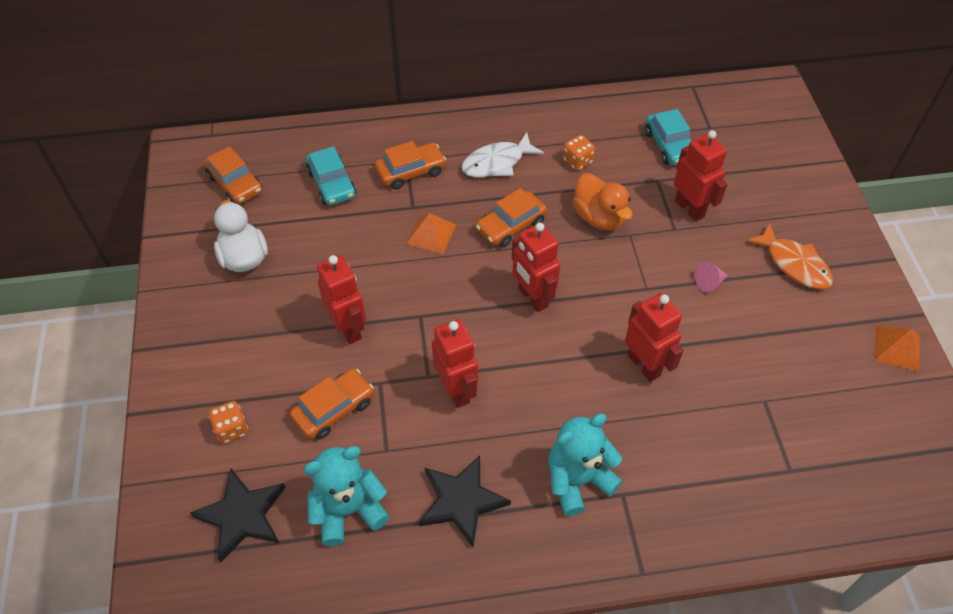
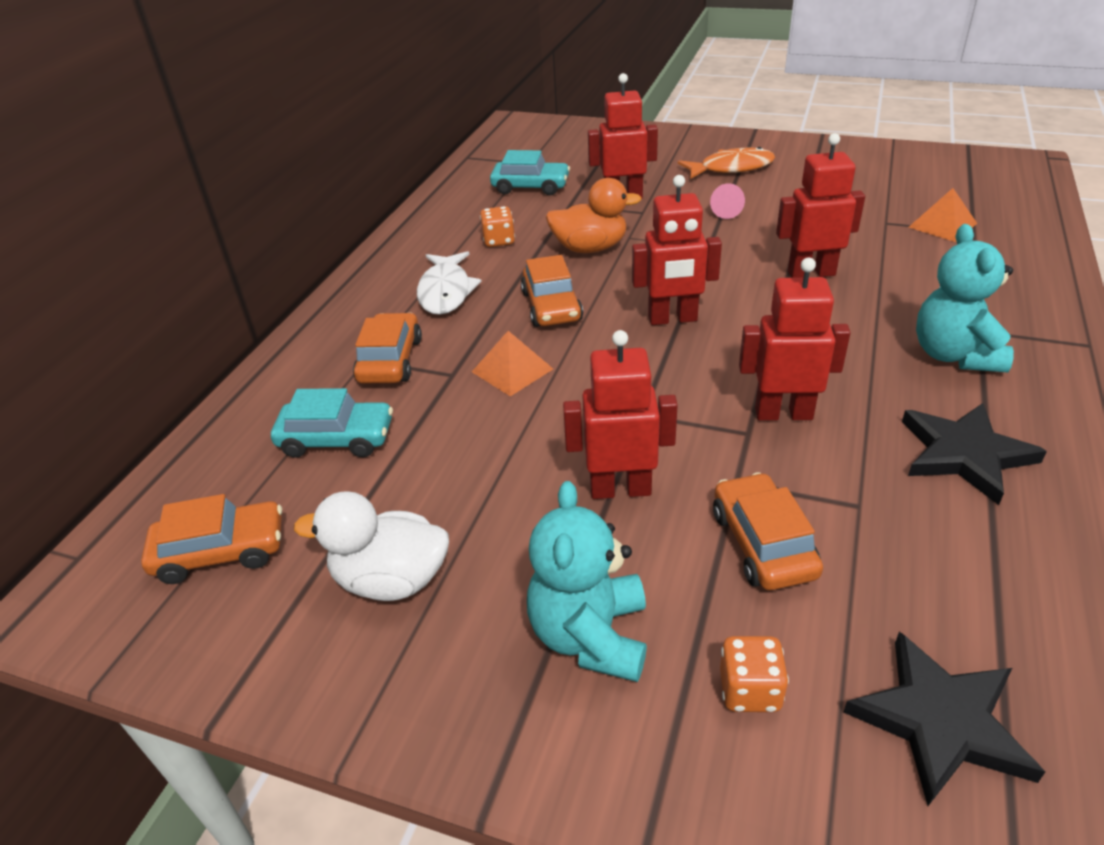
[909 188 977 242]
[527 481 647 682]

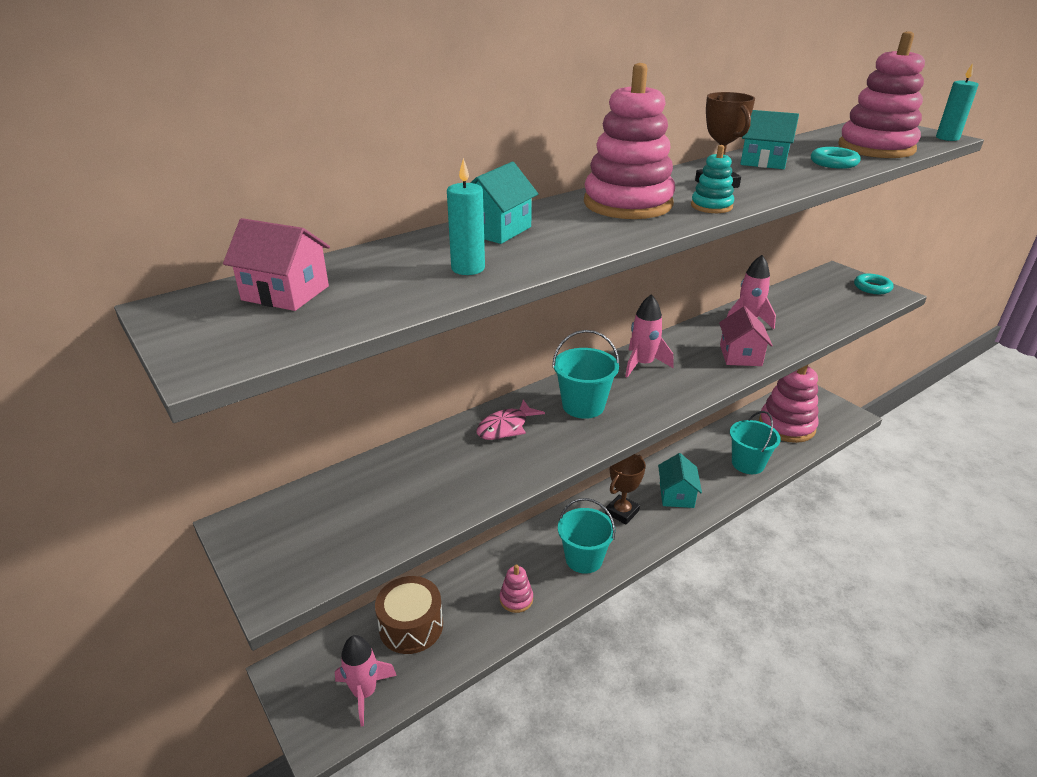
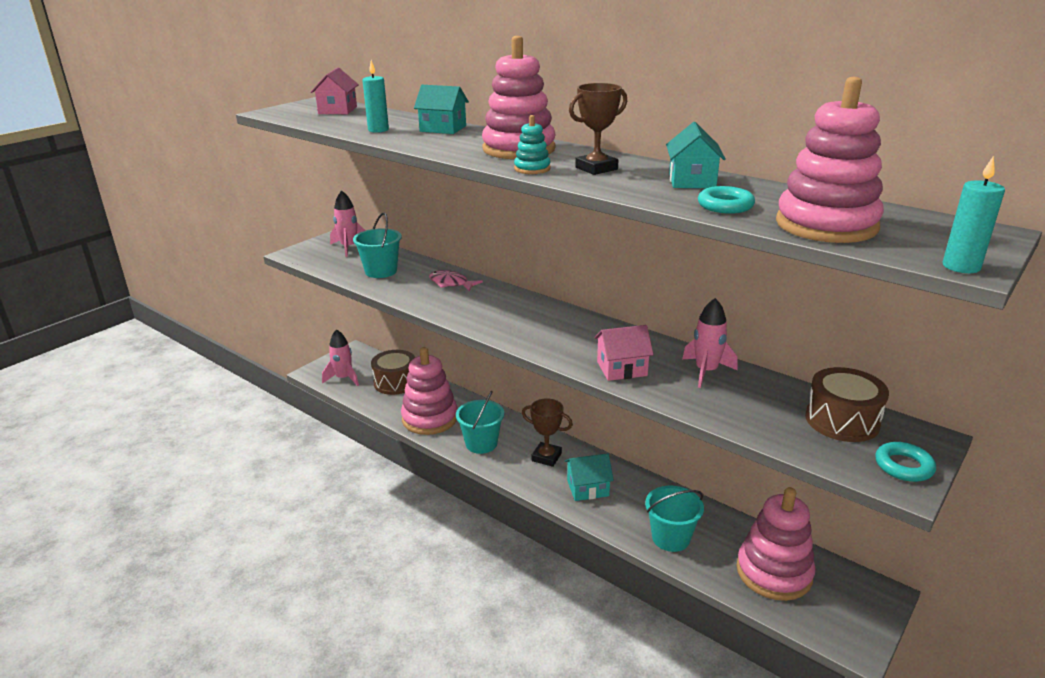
[330 191 366 257]
[353 213 402 278]
[401 347 457 435]
[805 367 889 442]

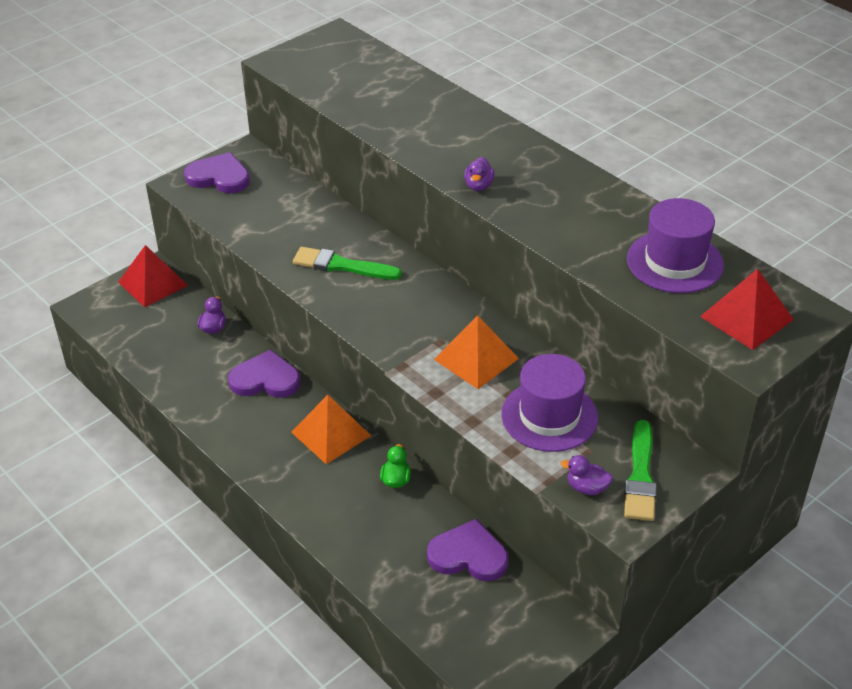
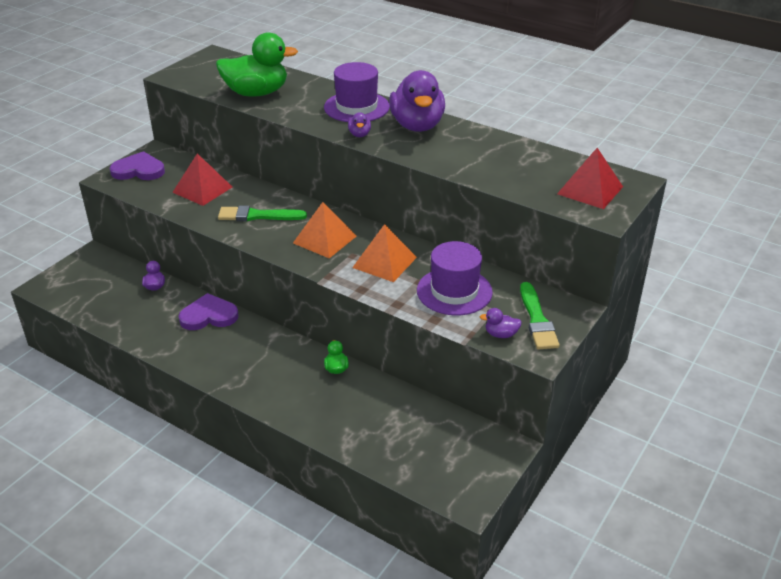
[324 62 390 122]
[172 153 232 206]
[293 202 357 258]
[427 519 509 581] (first image)
[216 32 298 97]
[389 70 445 132]

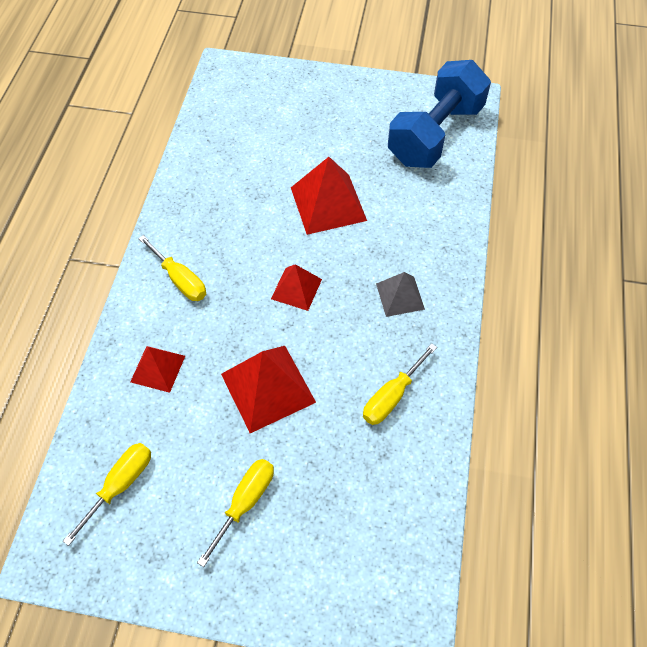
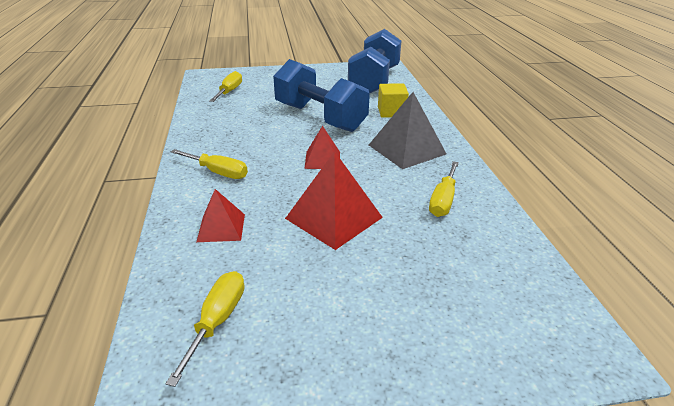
[273 59 370 132]
[369 92 446 169]
[209 71 242 102]
[378 83 409 118]

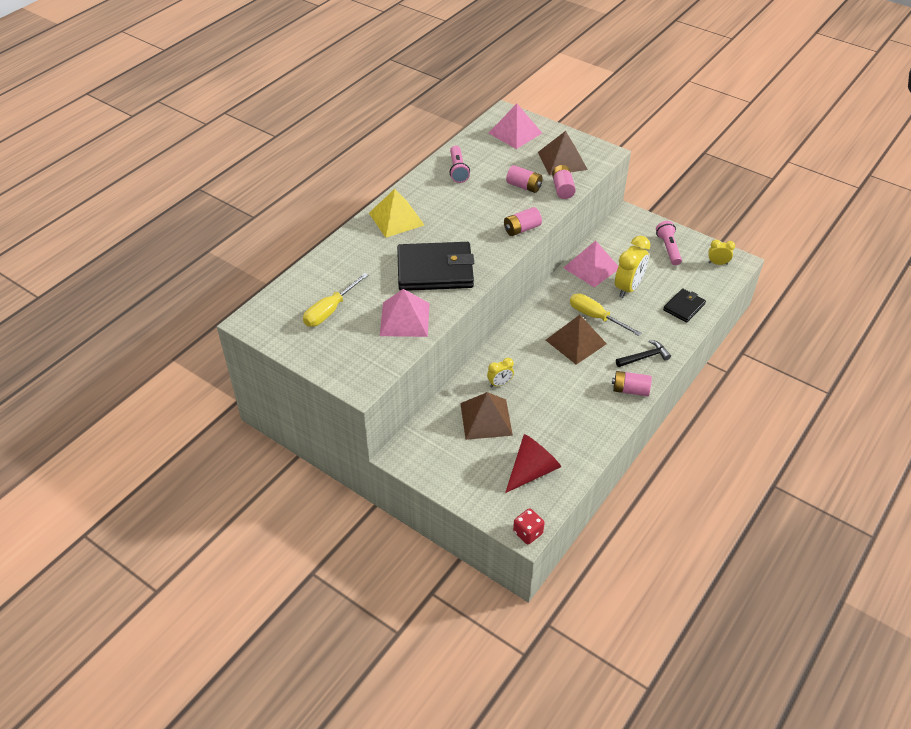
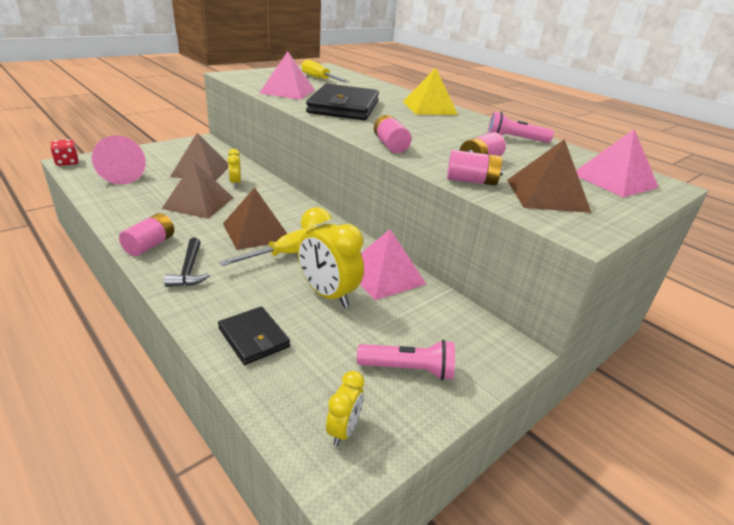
[92 135 146 185]
[162 161 234 219]

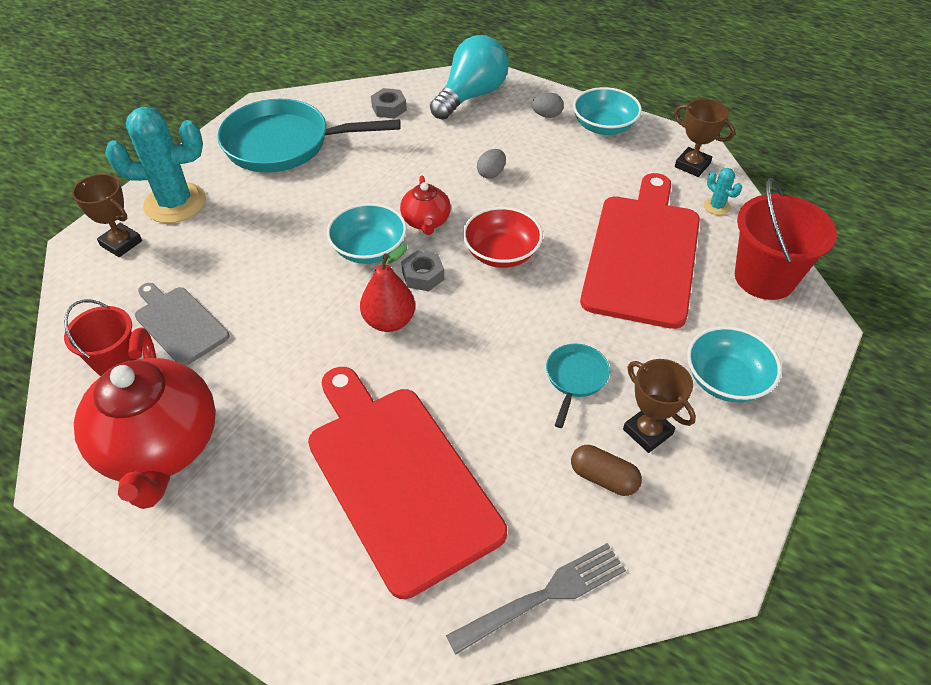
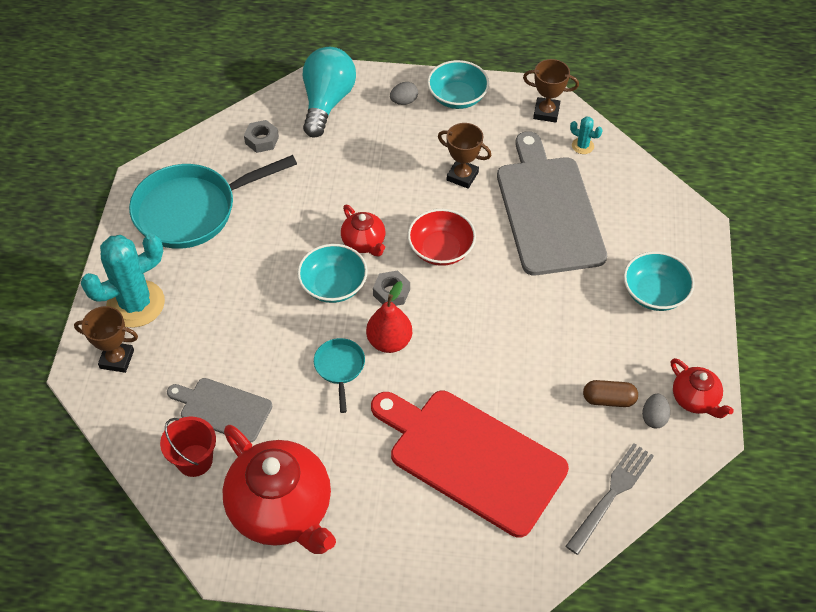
[642 393 670 428]
[497 131 607 275]
[735 178 837 300] (first image)
[314 338 365 413]
[438 123 492 189]
[671 358 734 418]

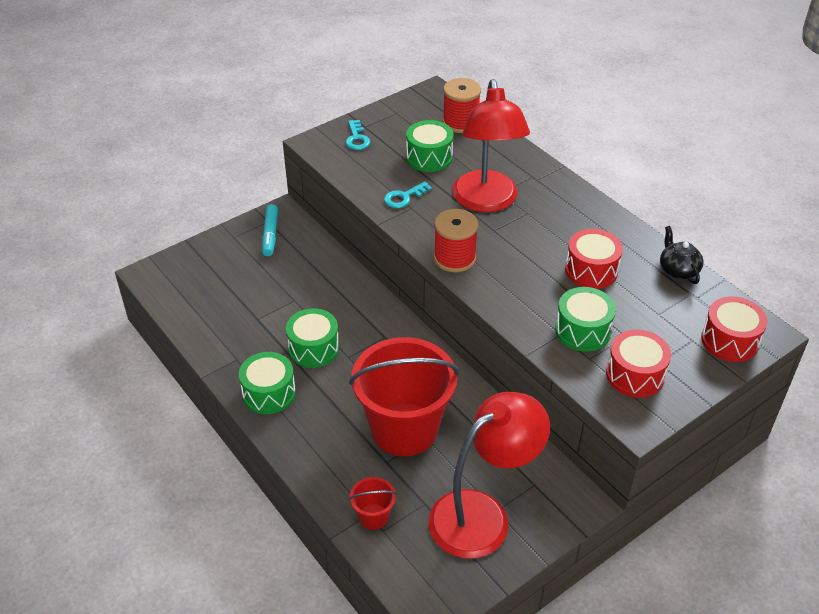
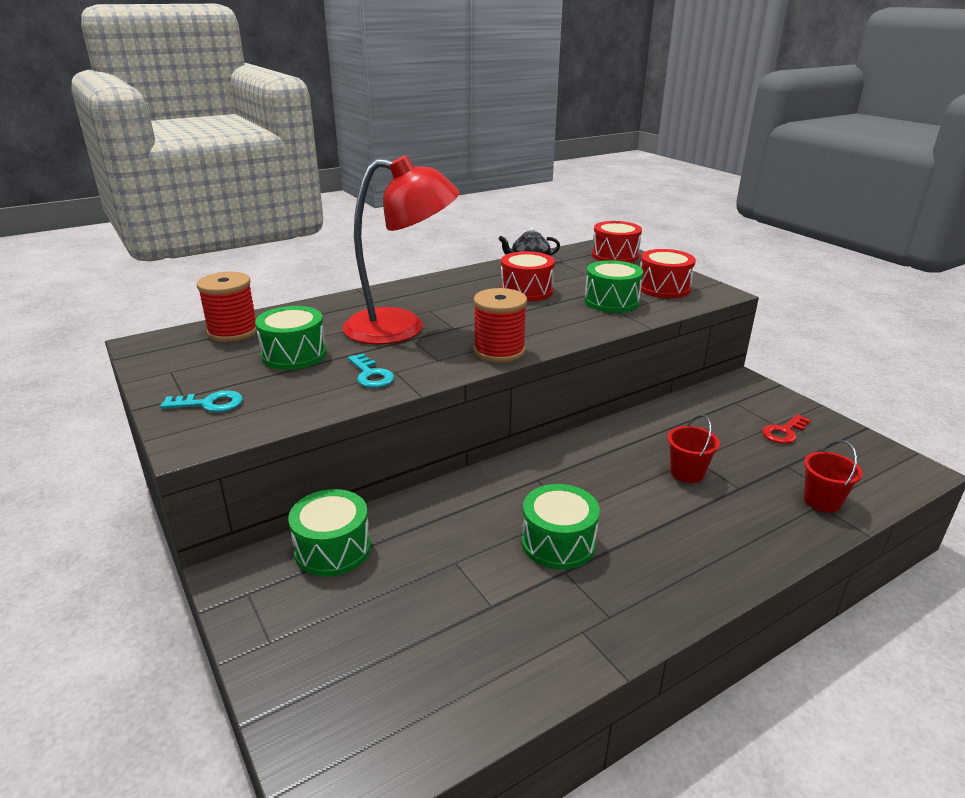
[262 204 278 256] (first image)
[667 415 720 483]
[288 489 371 577]
[762 414 811 444]

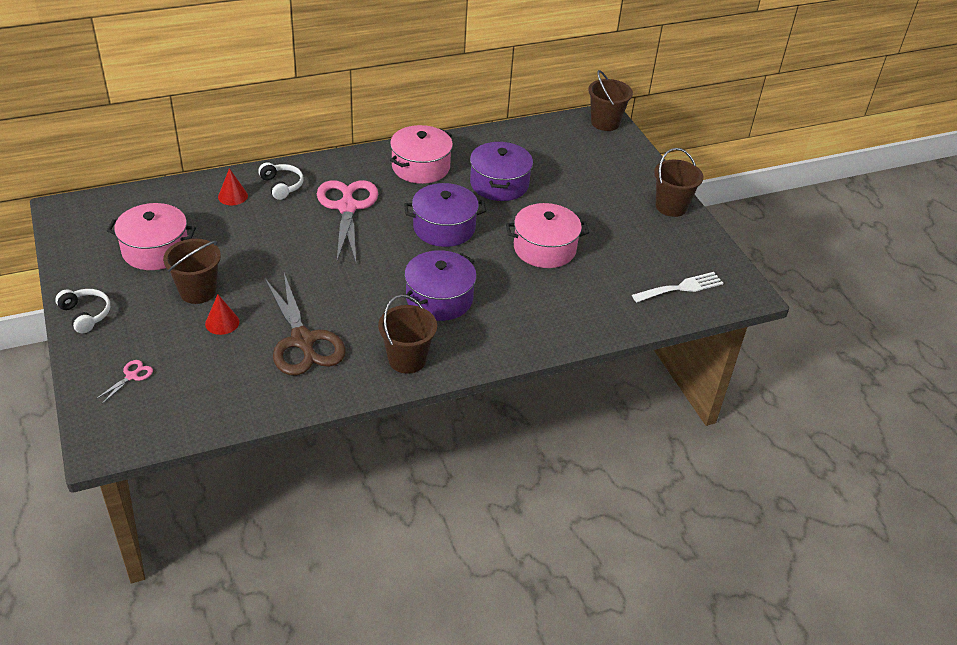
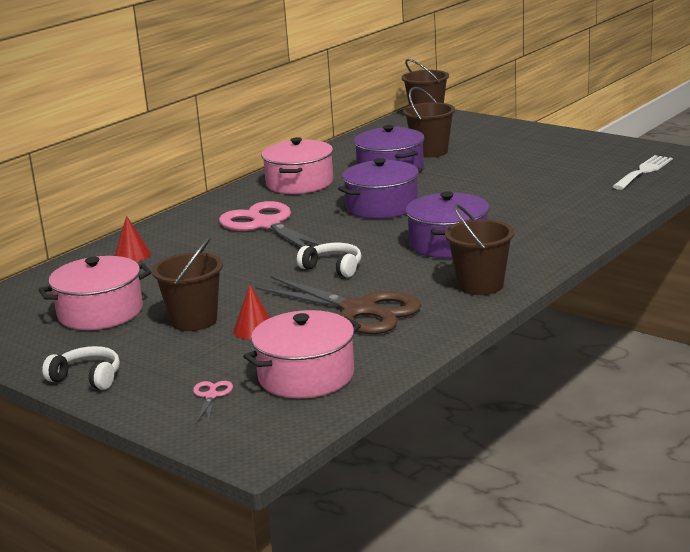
[403 87 455 158]
[297 243 361 277]
[243 310 361 398]

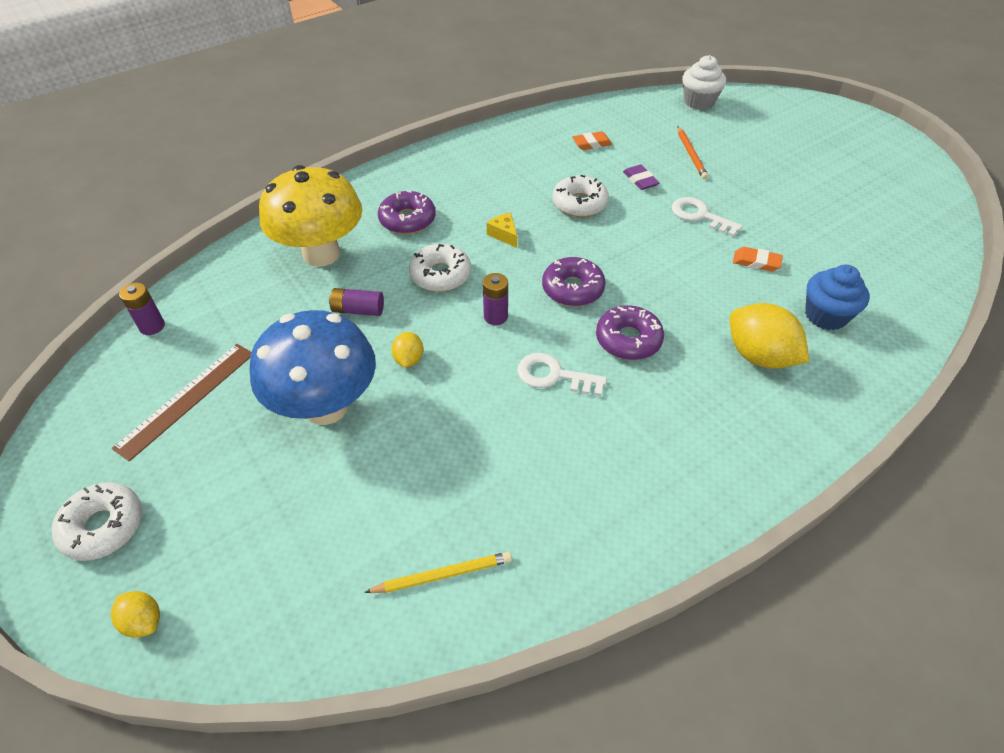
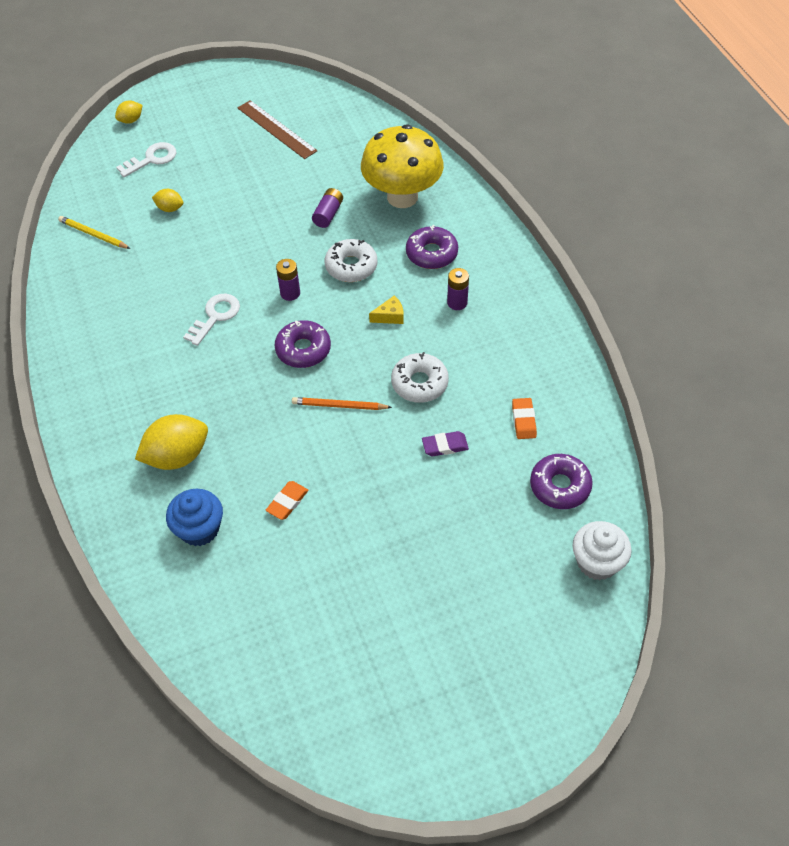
[292 397 392 410]
[116 142 177 177]
[447 268 469 310]
[530 454 593 509]
[249 310 376 425] (first image)
[152 189 183 212]
[51 483 142 561] (first image)
[58 216 131 249]

